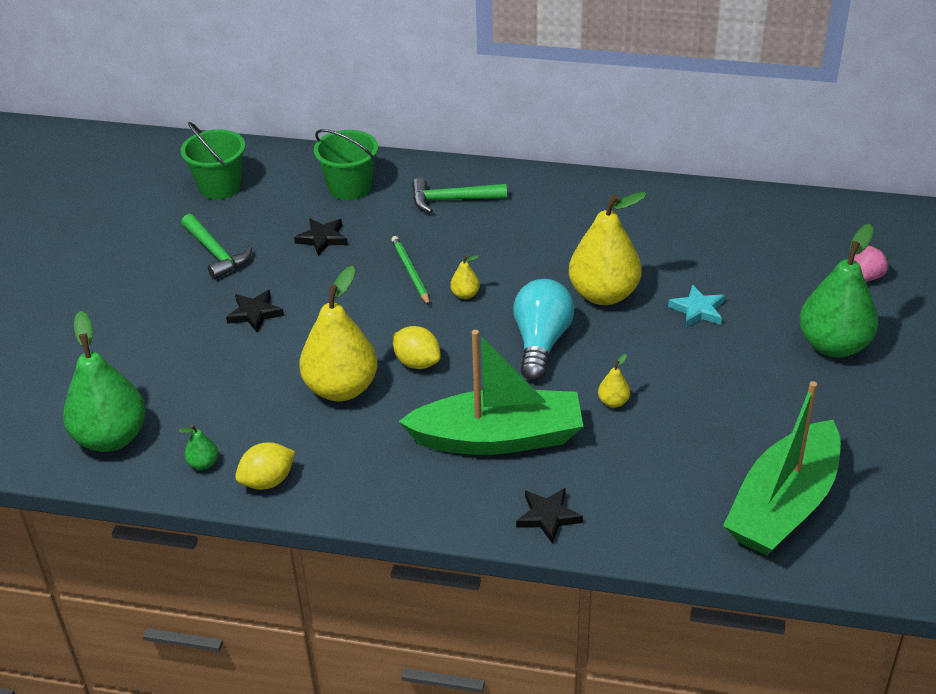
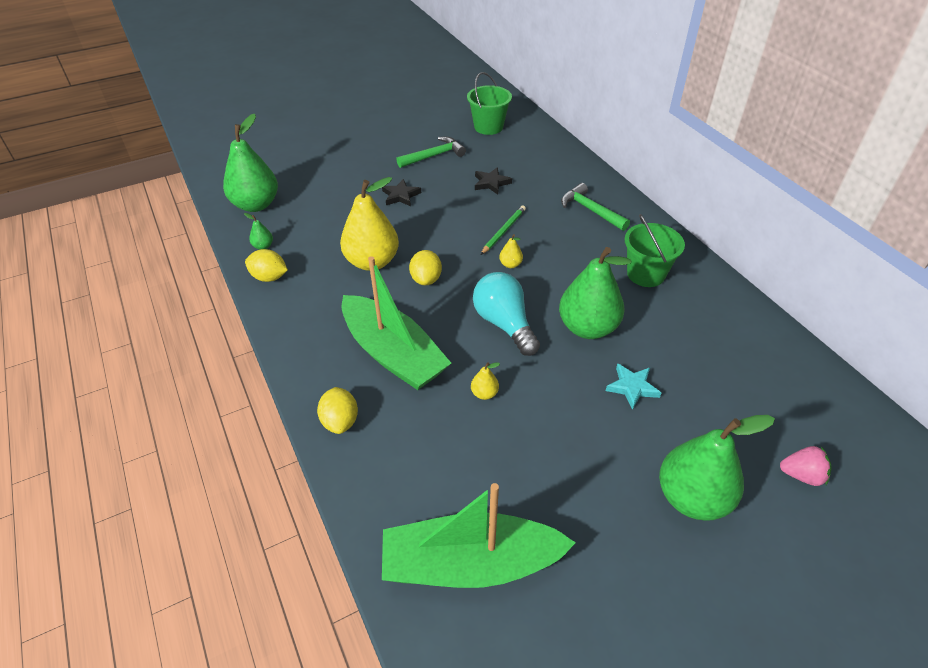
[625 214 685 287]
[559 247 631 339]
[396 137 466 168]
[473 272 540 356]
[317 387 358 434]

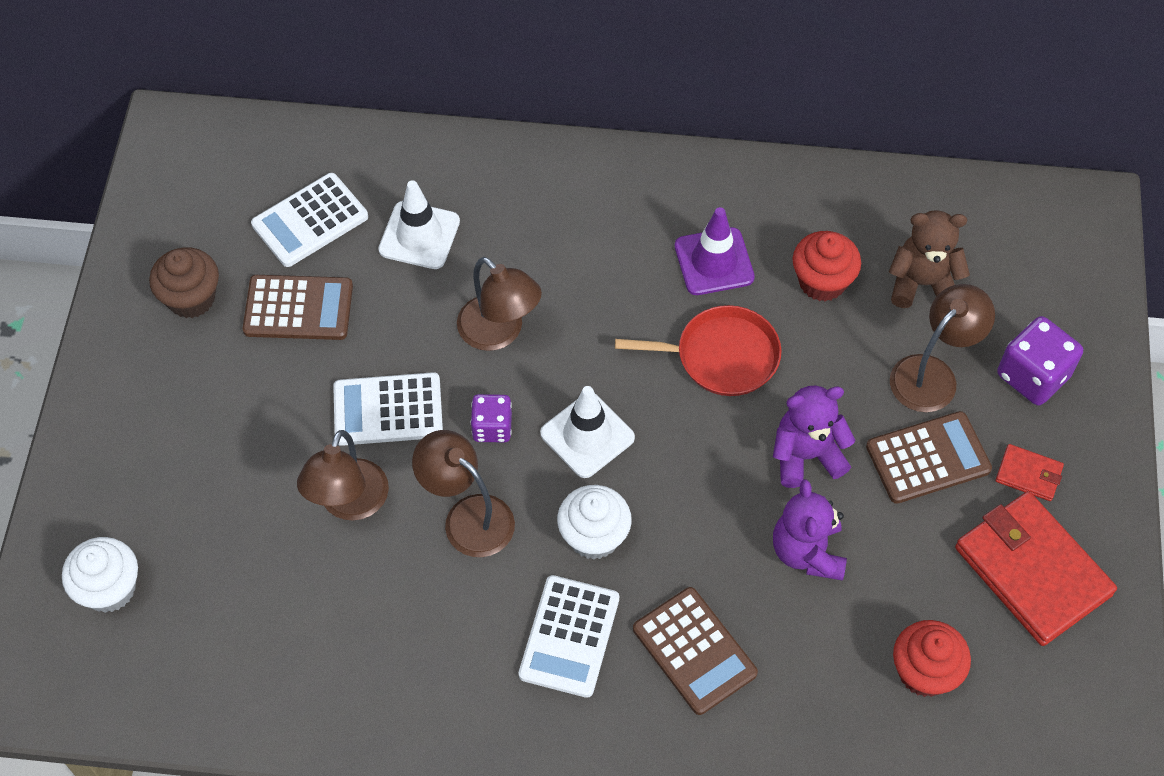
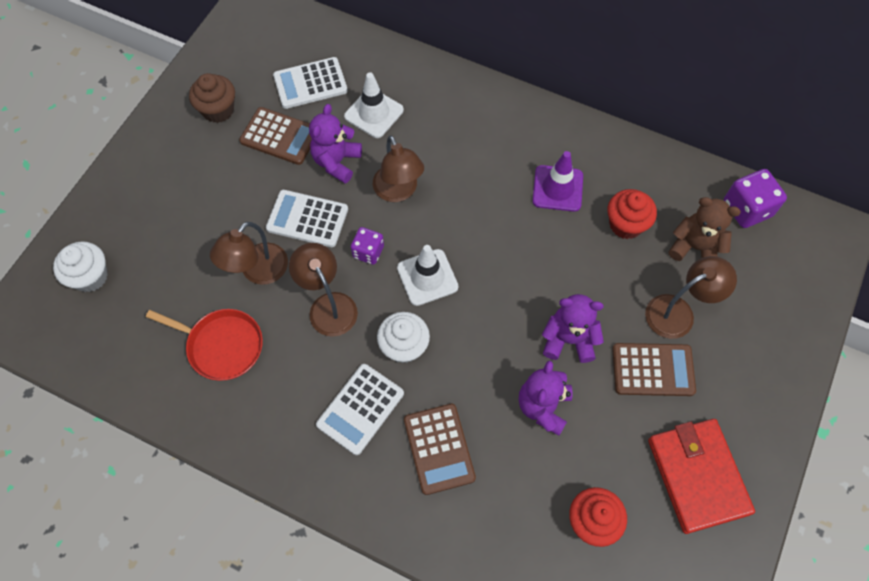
[146 309 263 381]
[724 169 787 228]
[995 444 1064 501] (first image)
[309 104 362 183]

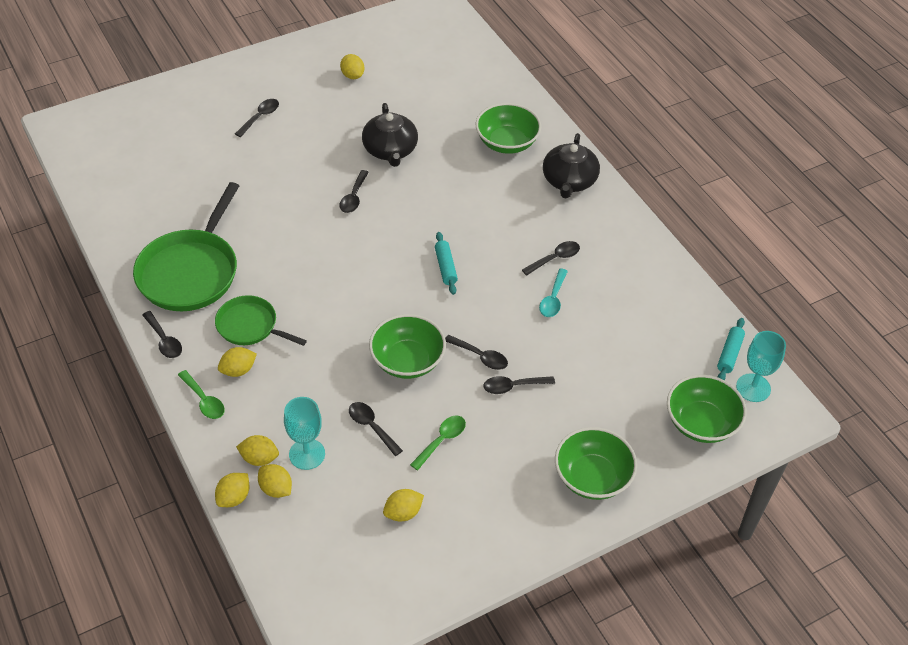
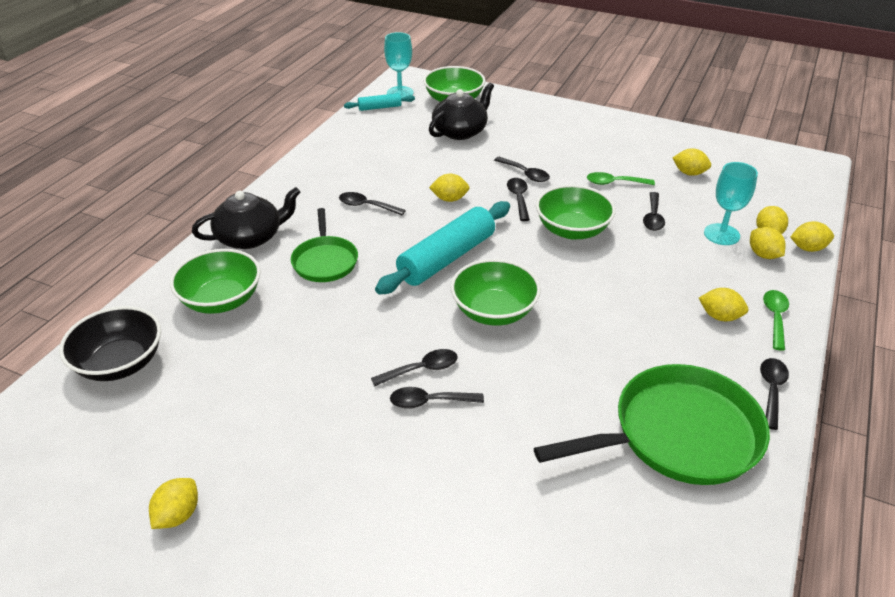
[390 387 484 409]
[429 83 494 140]
[375 201 510 295]
[539 268 568 317] (first image)
[291 208 358 282]
[451 259 541 326]
[429 174 470 202]
[59 306 161 381]

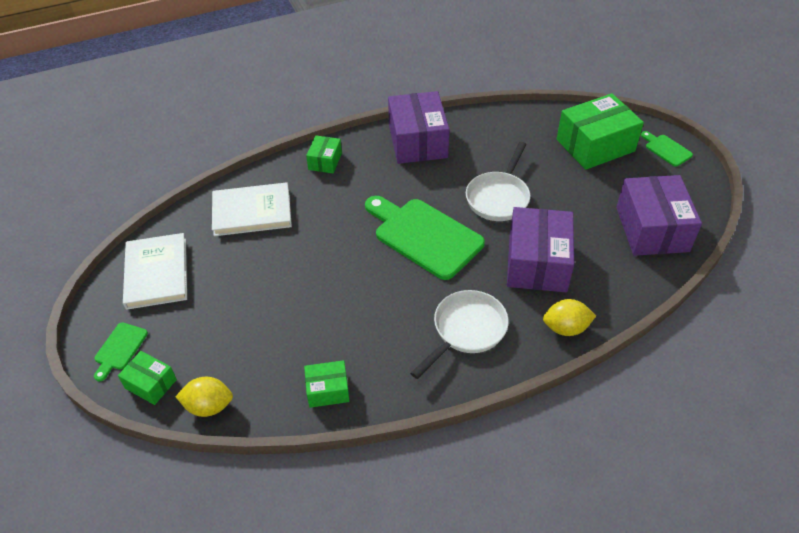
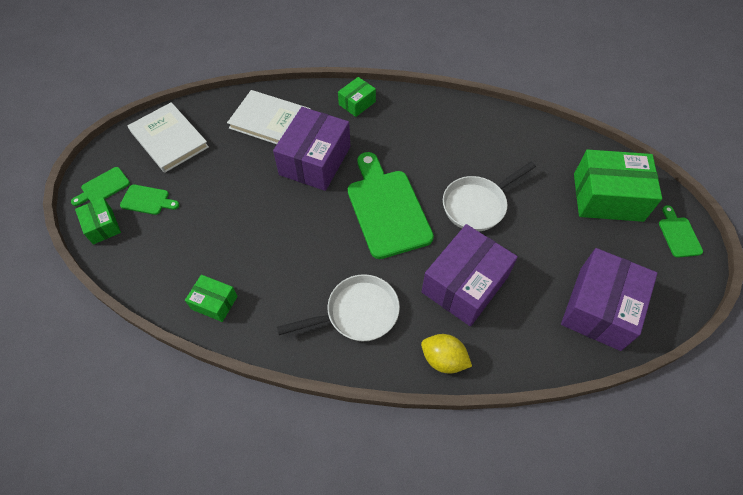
[273 107 350 191]
[128 102 209 173]
[175 377 233 417] (first image)
[120 185 179 215]

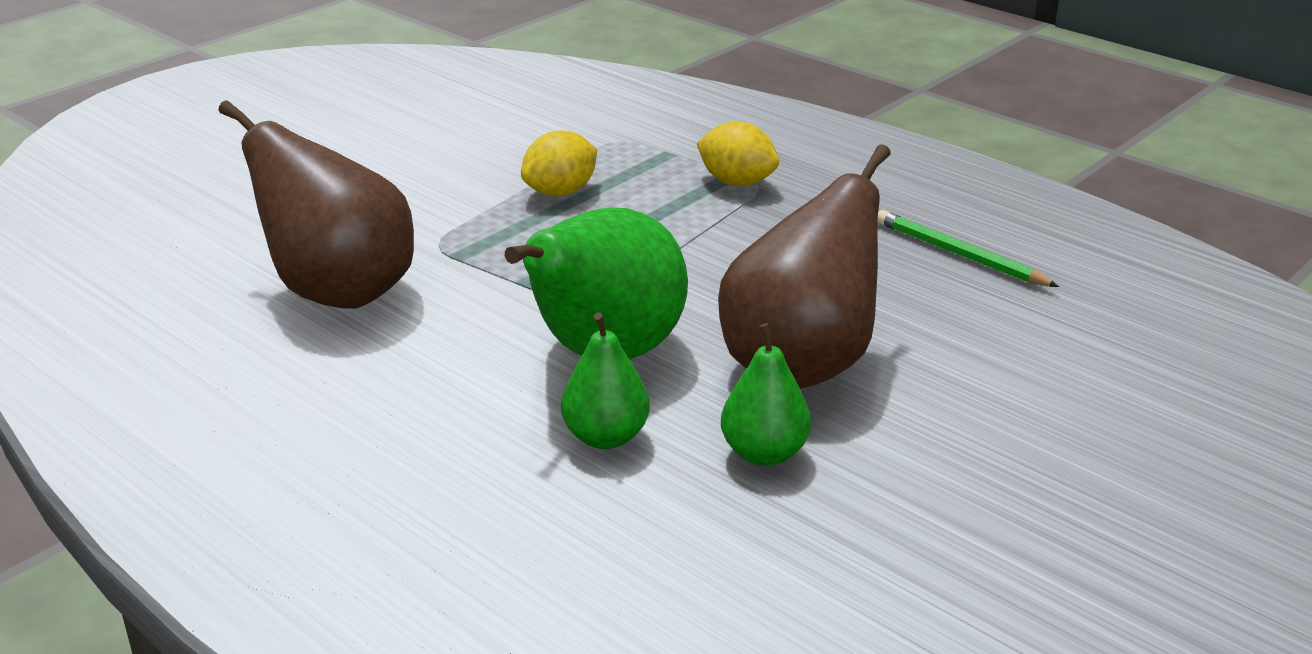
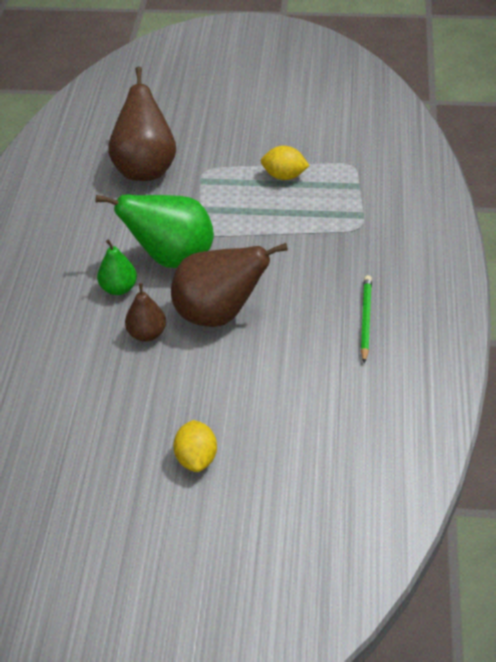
[173 420 217 472]
[125 283 166 342]

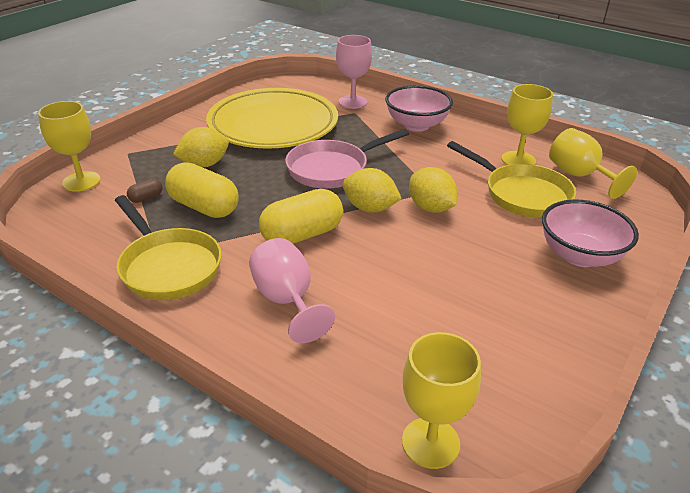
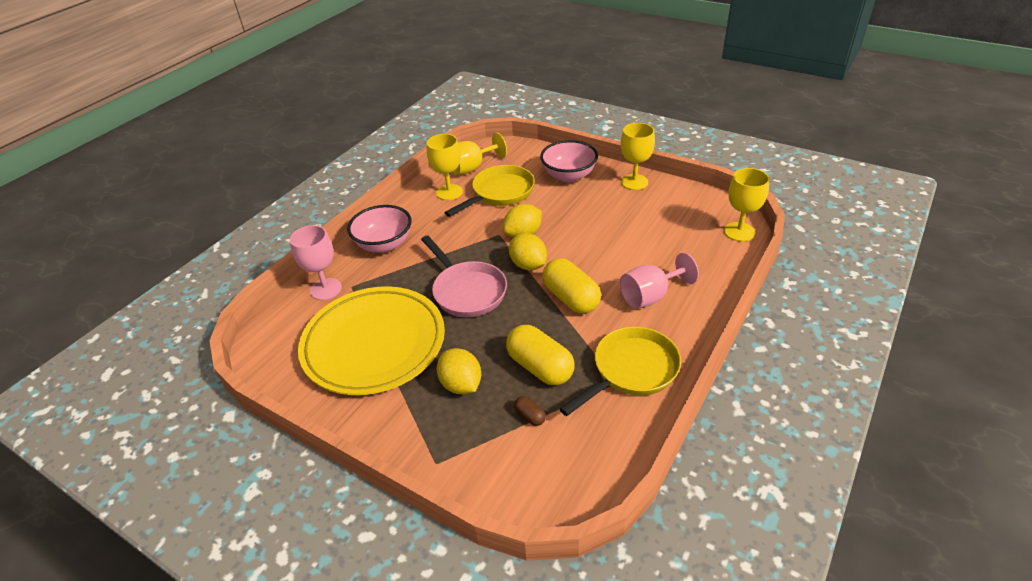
[621 123 655 190]
[506 325 575 385]
[509 233 547 270]

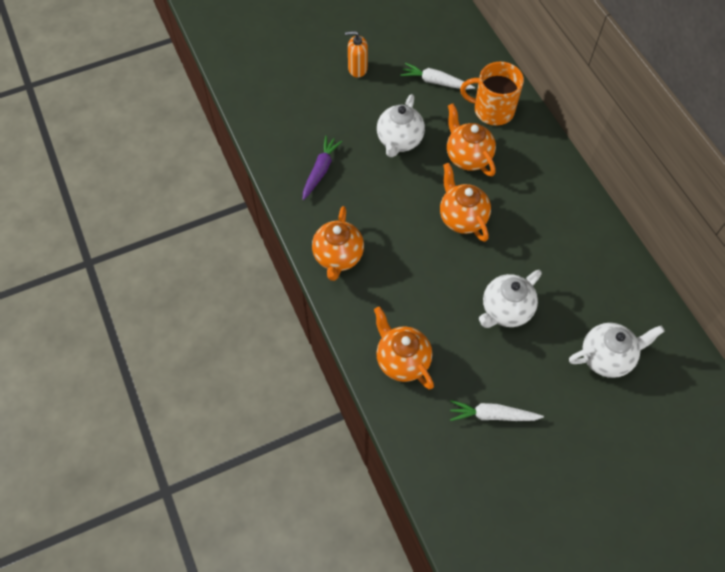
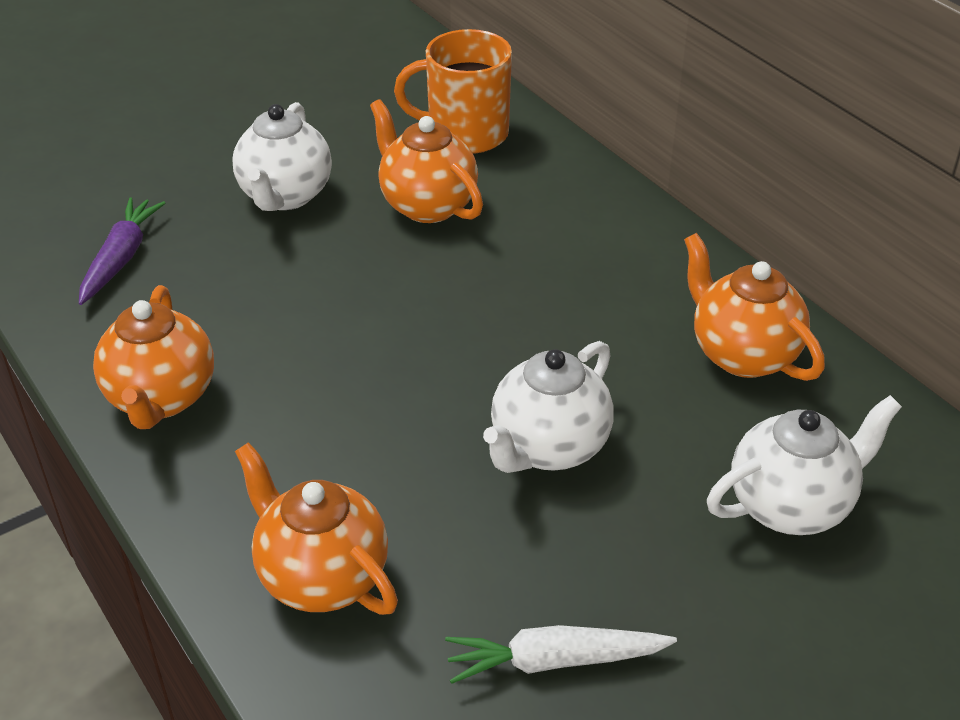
[345 31 368 78] (first image)
[400 63 475 90] (first image)
[684 233 825 381]

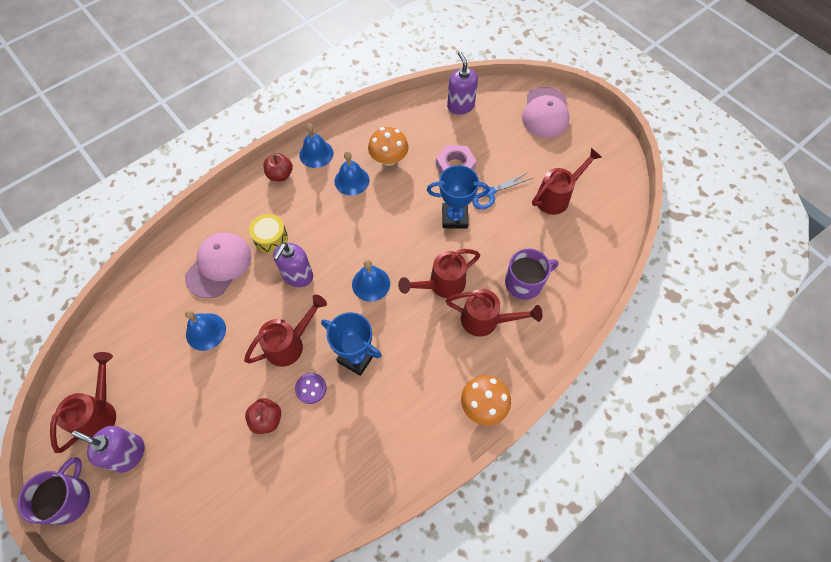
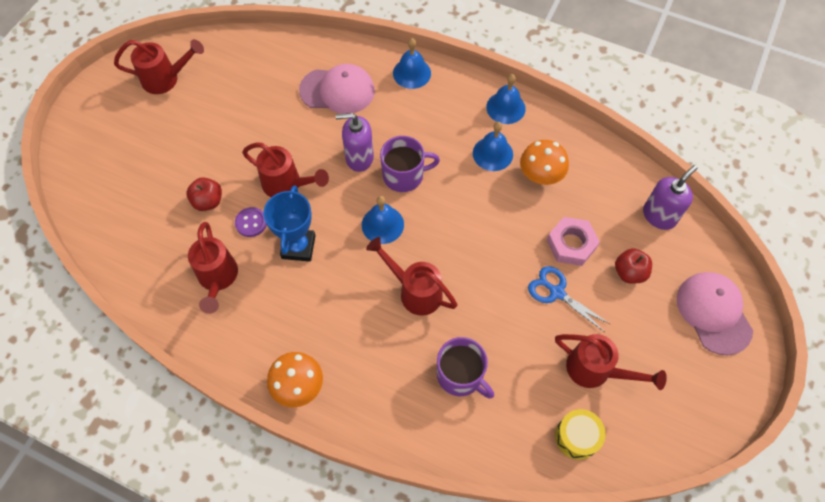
[677 272 753 355]
[615 248 652 284]
[427 165 490 229] (first image)
[555 409 606 460]
[188 222 238 314]
[393 38 431 89]
[72 426 145 473] (first image)
[380 136 440 192]

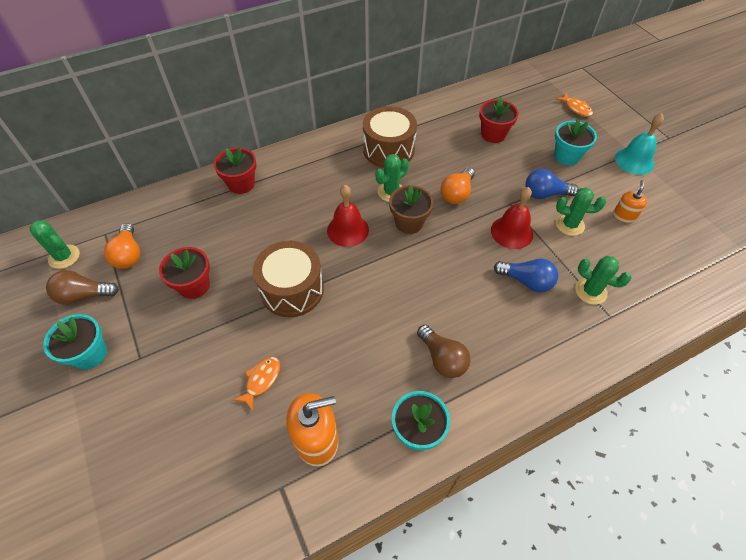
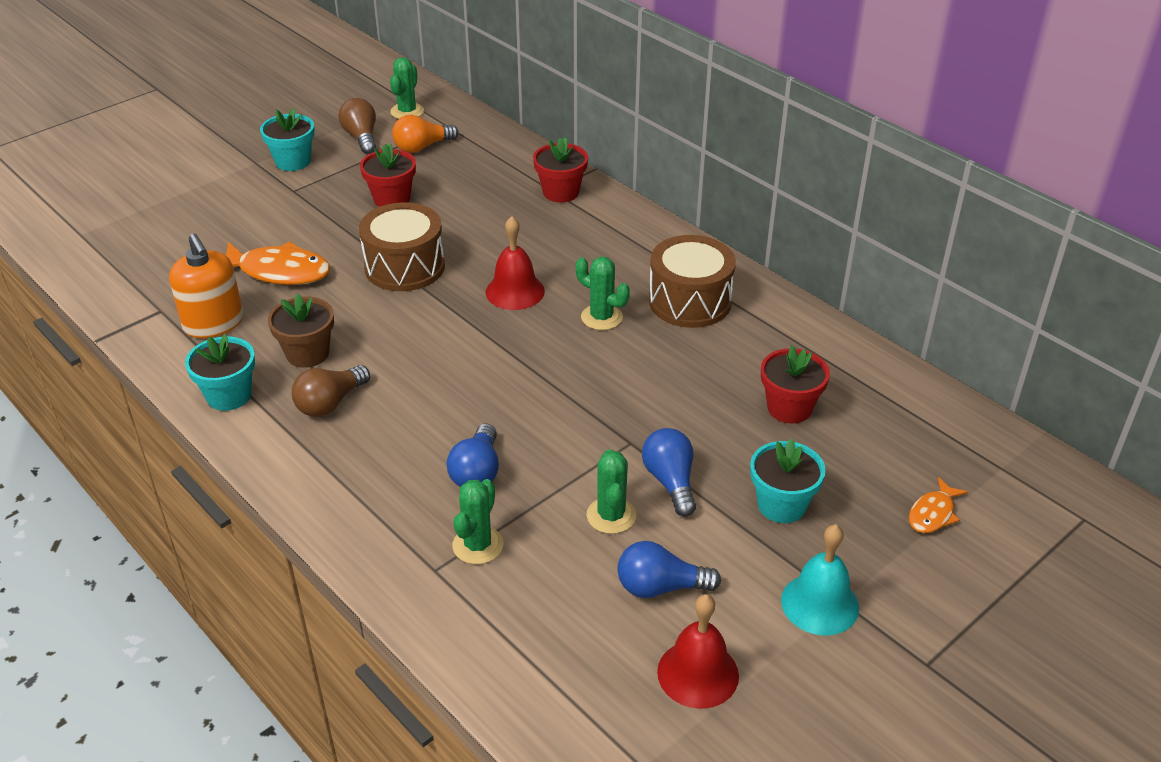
[441 167 475 204] (first image)
[618 541 721 598]
[268 293 334 368]
[657 594 739 709]
[226 241 330 285]

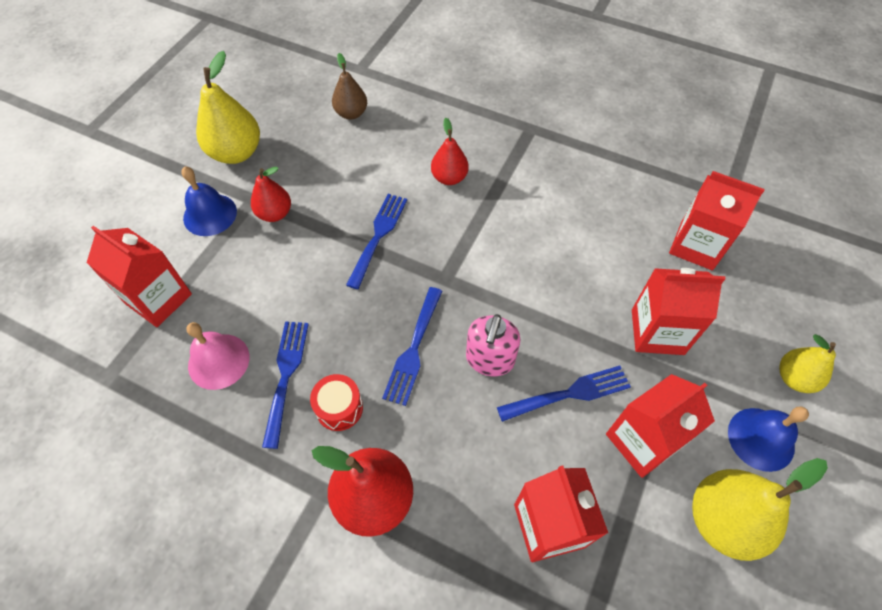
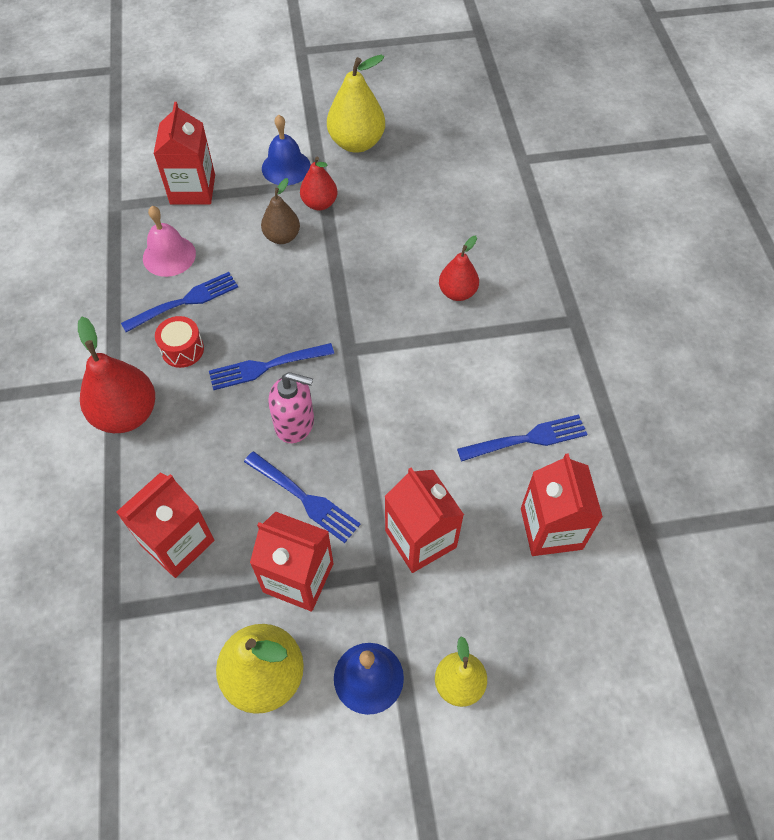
[261 178 300 244]
[457 414 588 462]
[269 372 314 443]

